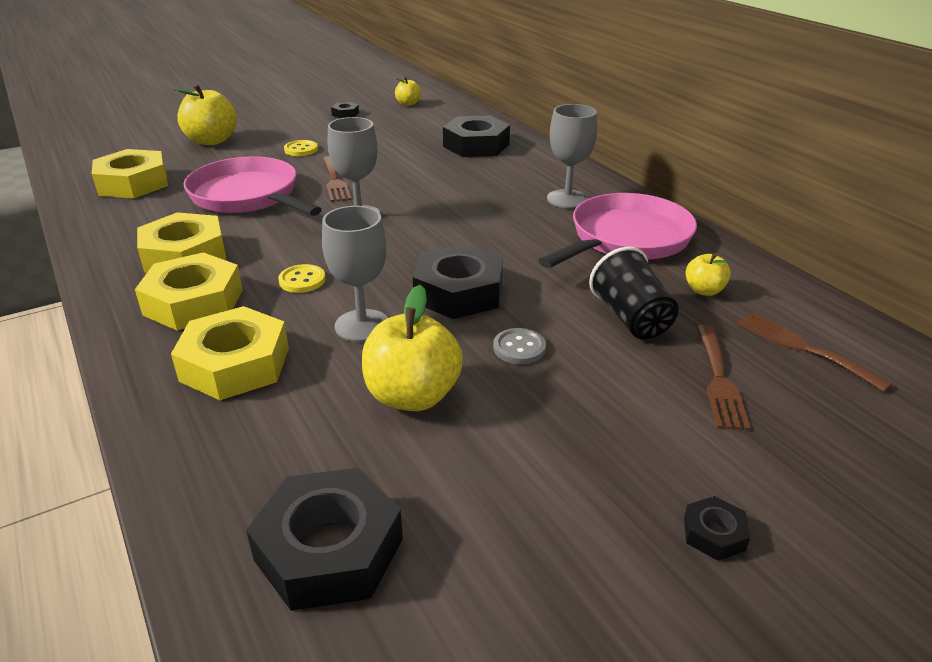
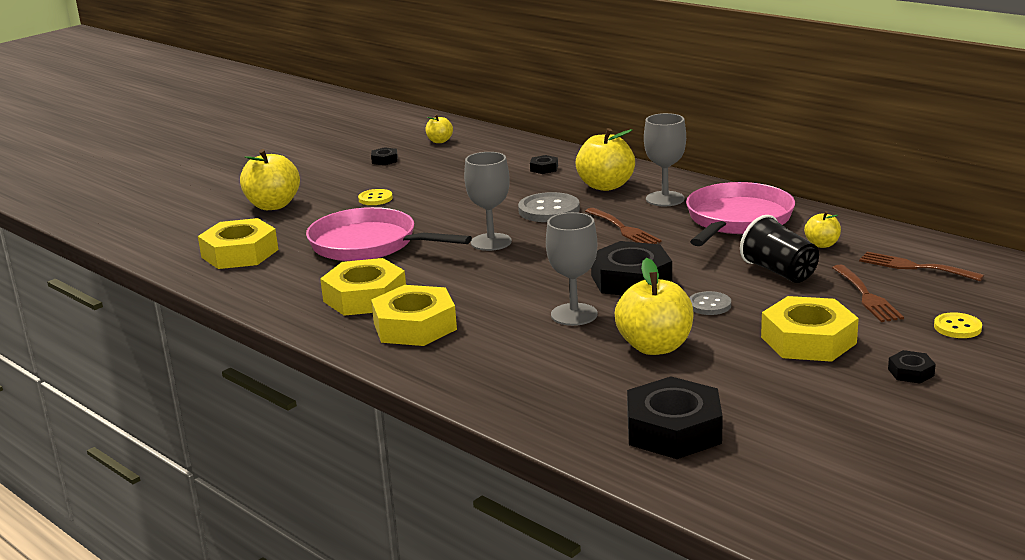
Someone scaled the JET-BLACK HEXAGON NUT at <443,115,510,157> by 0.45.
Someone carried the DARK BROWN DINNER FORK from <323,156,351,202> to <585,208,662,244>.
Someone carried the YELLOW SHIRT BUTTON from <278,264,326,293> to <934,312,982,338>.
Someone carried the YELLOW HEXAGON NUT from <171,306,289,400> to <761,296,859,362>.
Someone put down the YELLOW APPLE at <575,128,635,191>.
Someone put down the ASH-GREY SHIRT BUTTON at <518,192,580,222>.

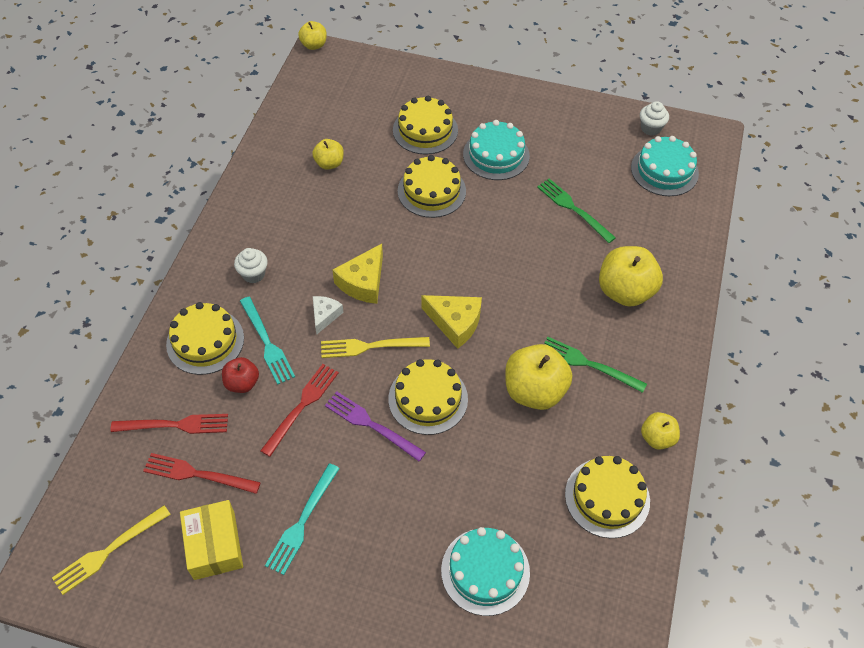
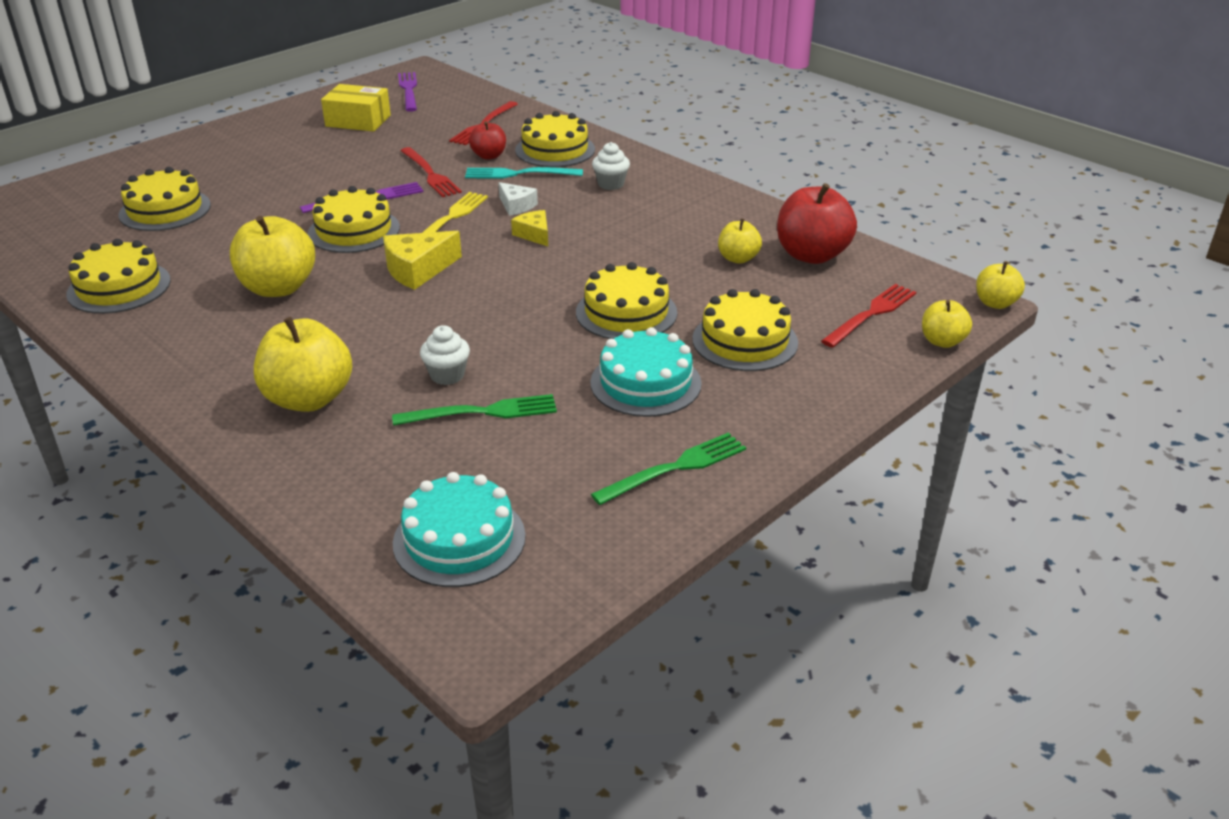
Someone carried the PURE WHITE FAIRY CAKE from <640,101,669,136> to <420,325,470,385>.
Someone scaled the YELLOW CHEESE at <333,244,383,304> by 0.62.
Someone carried the LEAF-GREEN DINNER FORK from <544,337,647,393> to <591,432,746,505>.
Someone carried the YELLOW APPLE from <641,412,680,450> to <922,300,972,348>.
Someone carried the RED DINNER FORK from <143,453,261,494> to <821,284,916,348>.
Someone took away the TEAL DINNER FORK at <265,463,340,575>.
Someone repainted the YELLOW DINNER FORK at <52,505,171,595>, which became the PURPLE DINNER FORK at <398,72,417,112>.
Someone repainted the TEAL LAYER CAKE at <441,527,530,616>, which became the YELLOW LAYER CAKE at <118,167,211,231>.
Someone put down the RED APPLE at <777,183,857,264>.

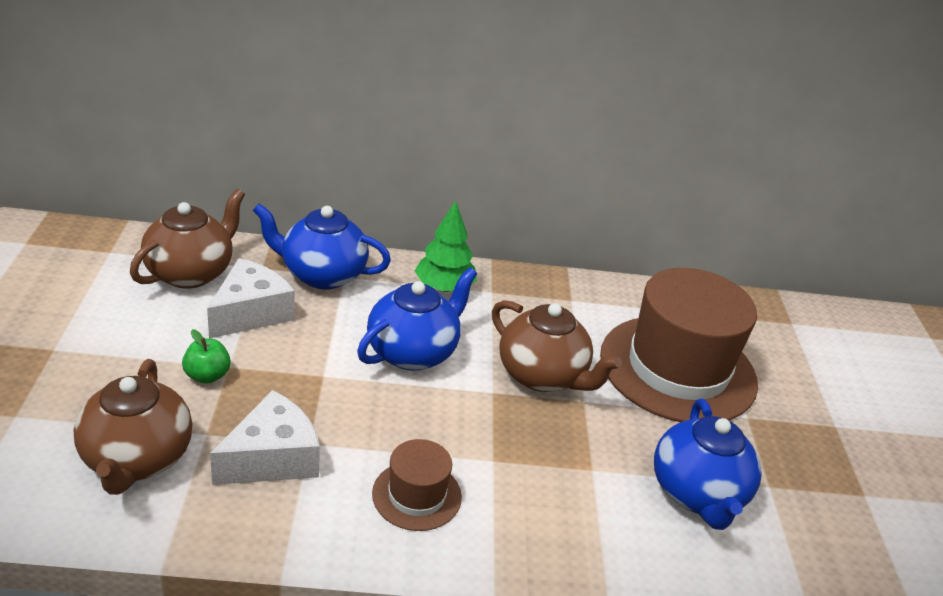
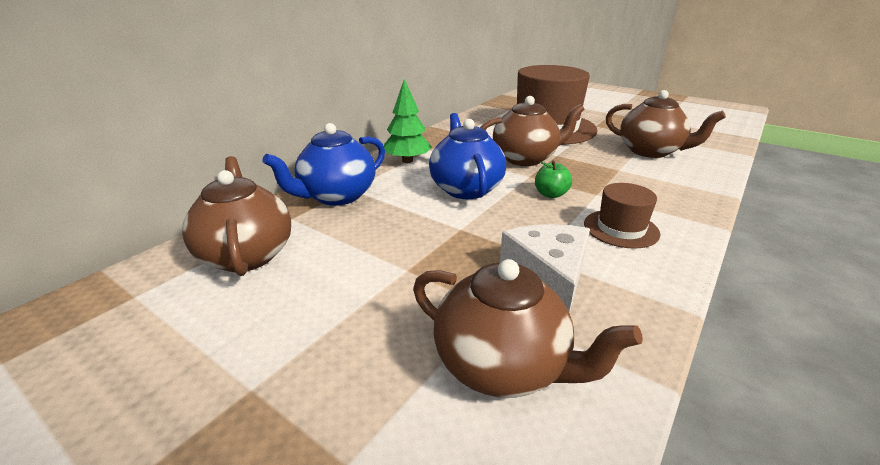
Someone took away the PURE WHITE CHEESE at <207,258,295,338>.
Someone carried the LEAF-GREEN APPLE from <182,329,231,384> to <535,161,572,198>.
Someone repainted the BLUE TEAPOT at <654,399,762,530>, which became the DARK BROWN TEAPOT at <606,90,726,158>.

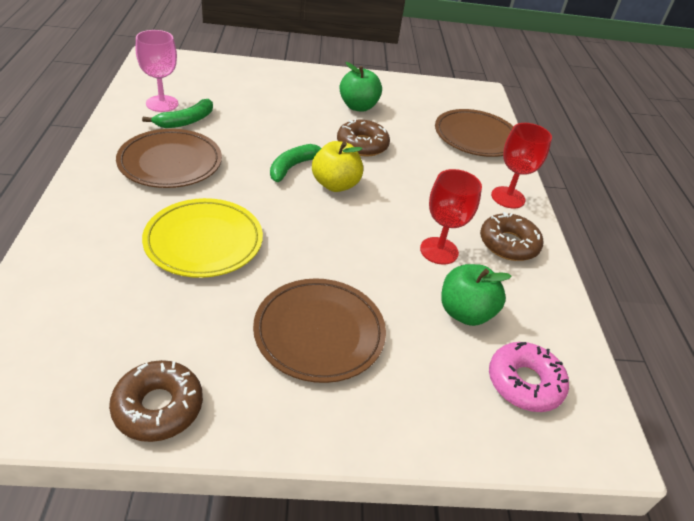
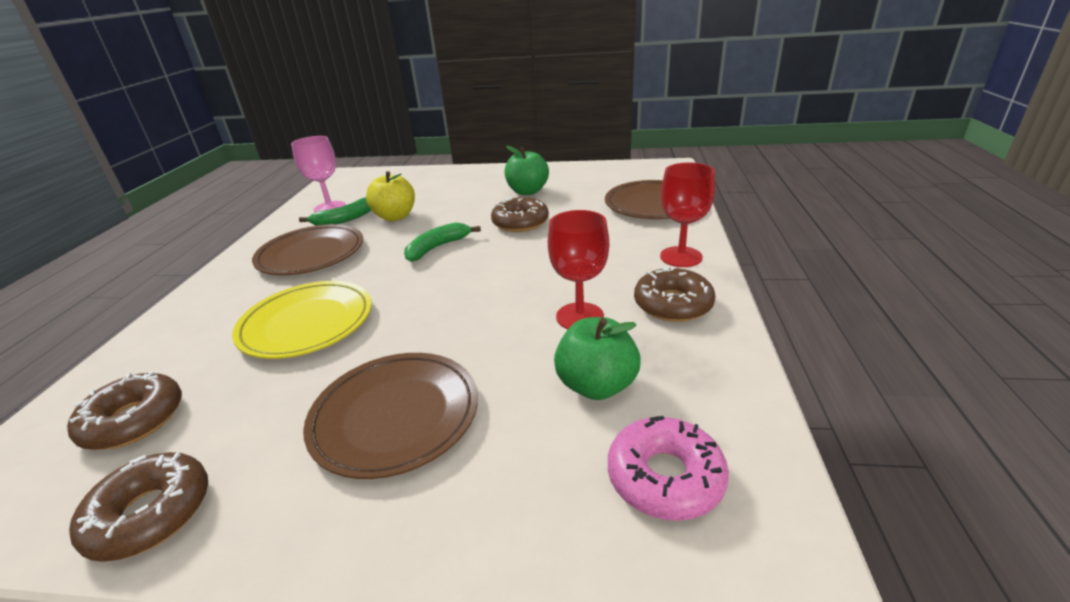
Someone carried the YELLOW APPLE from <312,141,363,192> to <366,171,415,221>.
Someone put down the DARK BROWN DOUGHNUT at <67,371,182,450>.

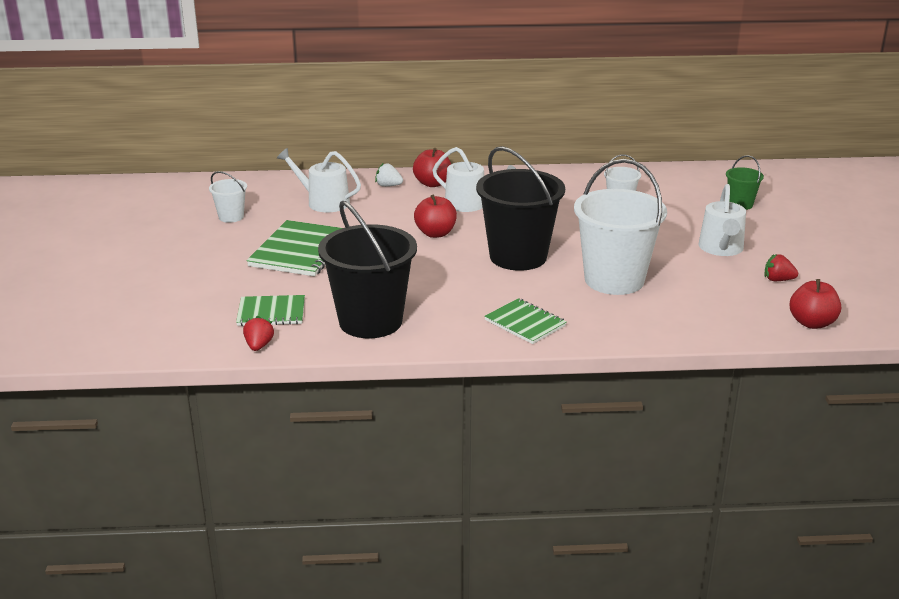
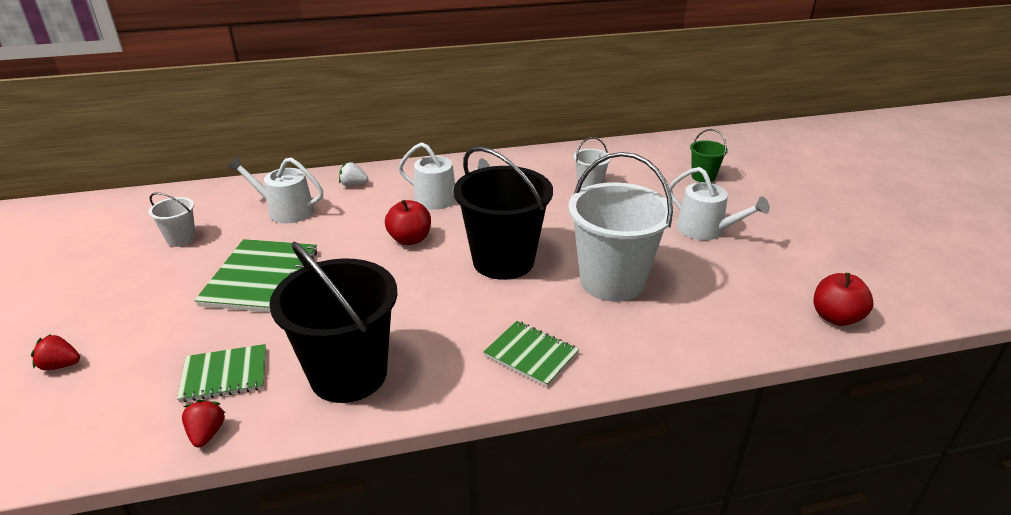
Someone took away the RED APPLE at <413,148,451,187>.
Someone rotated the PURE WHITE SPRINKLING CAN at <698,184,746,256> by 45 degrees counterclockwise.
Someone carried the RED STRAWBERRY from <765,254,798,281> to <31,334,80,370>.

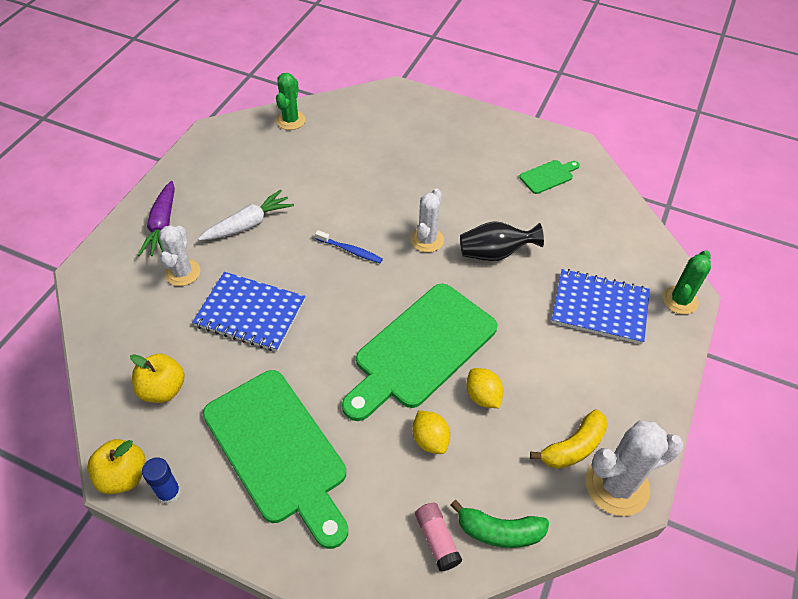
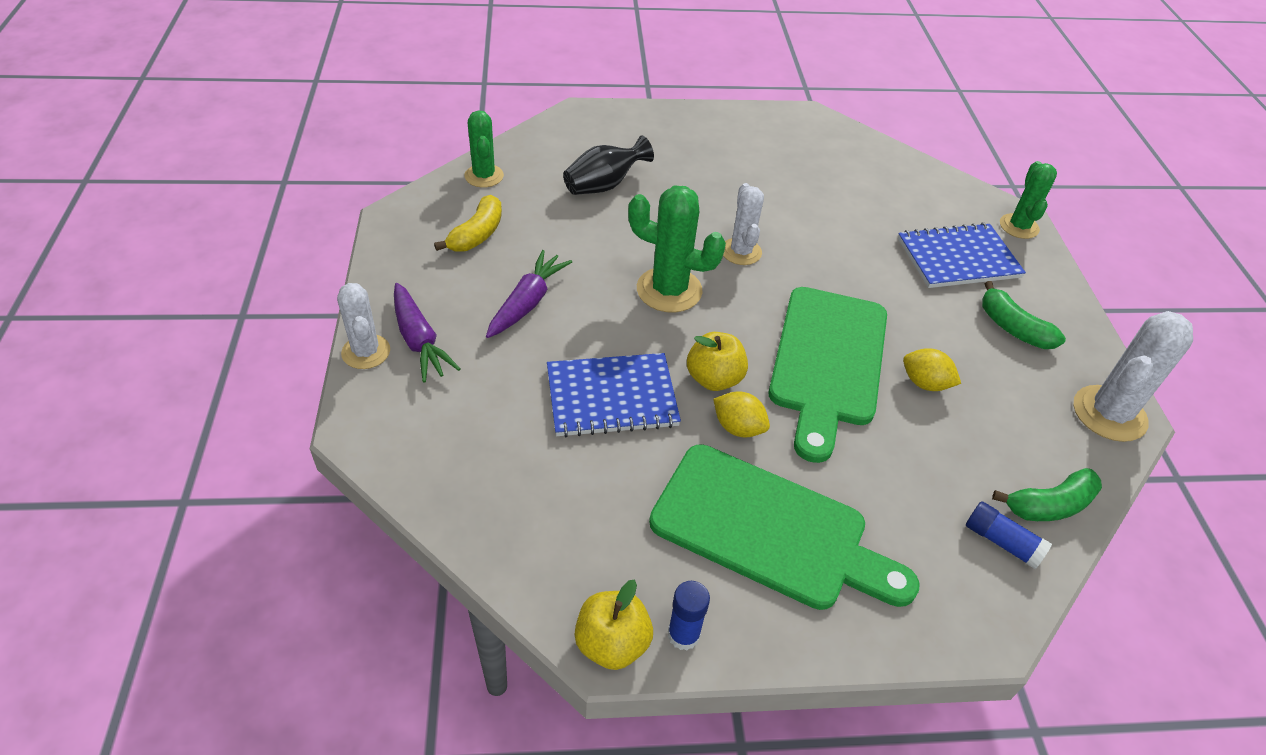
Someone took away the LEAF-GREEN BREAD BOARD at <519,160,580,194>.
Someone repainted the PURE WHITE ROOT VEGETABLE at <198,190,294,241>, which became the PURPLE ROOT VEGETABLE at <486,250,572,338>.
Someone carried the JET-BLACK TALL VASE from <460,221,544,261> to <563,135,654,195>.
Someone carried the PURE WHITE PRICKLY PLANT from <159,225,200,286> to <337,283,390,369>.
Someone swapped the BLUE TOOTHBRUSH at <315,230,383,263> for the LEAF-GREEN PRICKLY PLANT at <628,186,726,313>.
Someone carried the YELLOW APPLE from <130,354,185,403> to <687,332,748,391>.
Someone carried the YELLOW BANANA FRUIT from <530,409,608,469> to <434,195,502,252>.
Someone carried the YELLOW TOY LEMON from <412,410,450,454> to <713,391,770,437>.
Someone repainted the PINK GLUE STICK at <415,503,462,572>, which became the BLUE GLUE STICK at <966,501,1052,569>.
Someone put down the LEAF-GREEN BANANA FRUIT at <982,281,1066,349>.

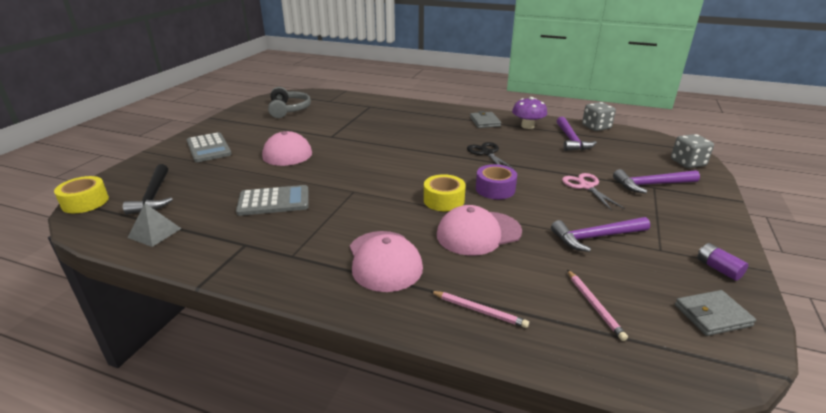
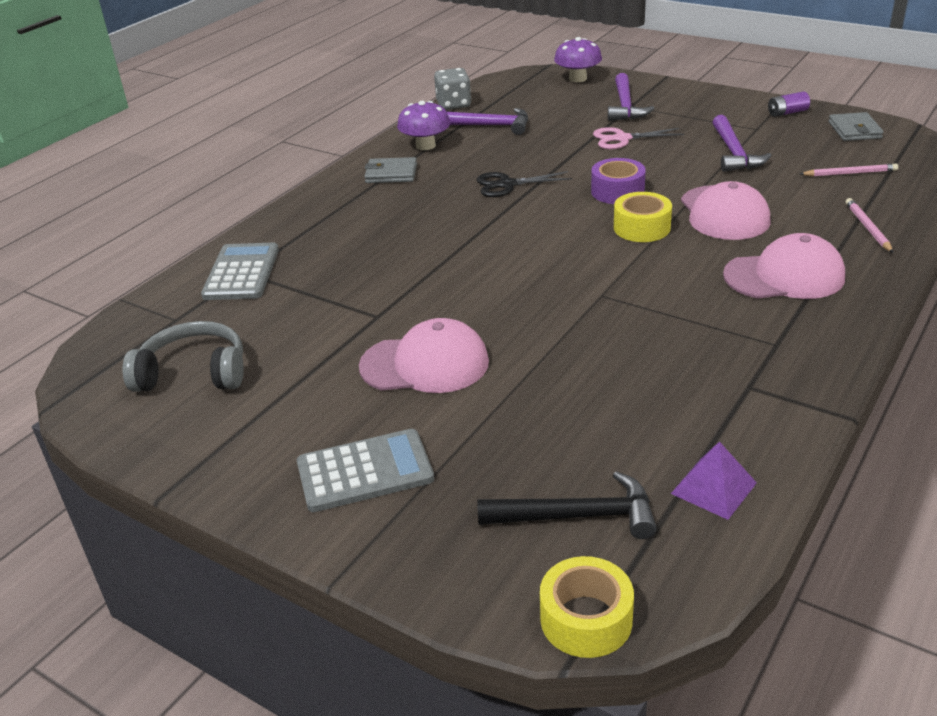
Someone swapped the ASH-GREY DIE at <671,134,714,168> for the PURPLE FUNGUS at <554,37,602,82>.
Someone carried the ASH-GREY CALCULATOR from <236,185,309,216> to <201,243,279,300>.
Someone repainted the ASH-GREY PYRAMID SHAPE at <127,203,182,247>, which became the PURPLE PYRAMID SHAPE at <671,441,757,520>.
Someone rotated the PINK LEAD PENCIL at <430,291,529,328> by 45 degrees counterclockwise.

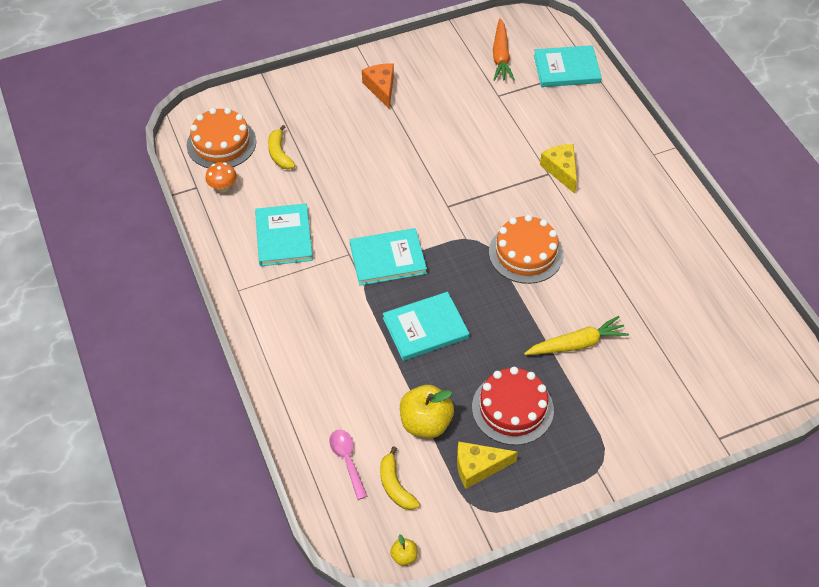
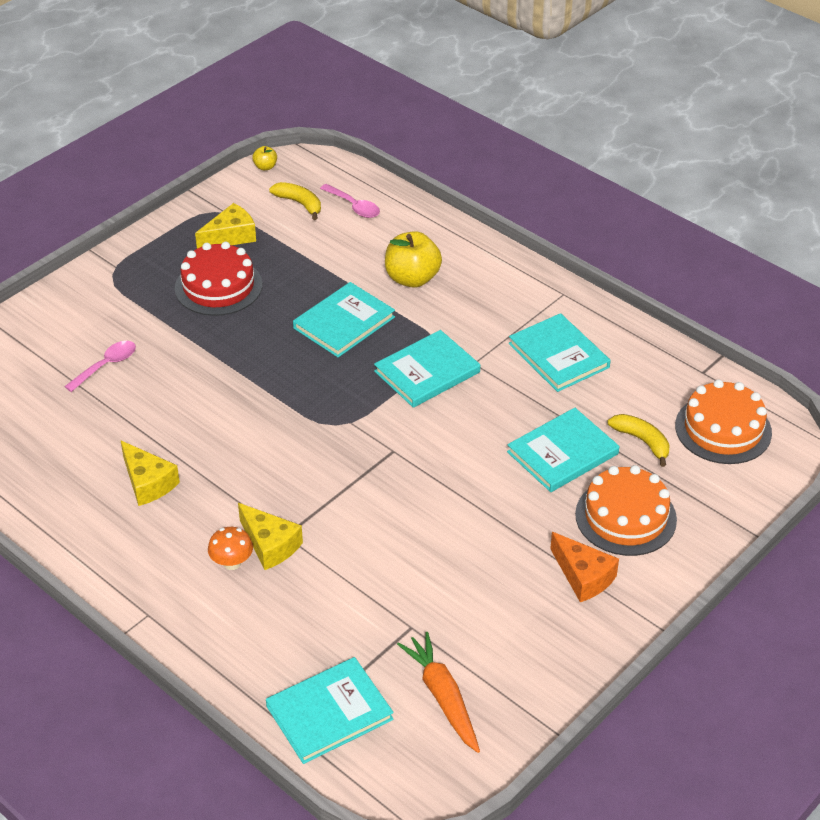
Someone carried the ORANGE-COLOURED FUNGUS from <205,162,237,192> to <208,527,253,570>.
Someone carried the ORANGE-COLOURED LAYER CAKE from <489,215,563,284> to <575,465,677,556>.
Someone took away the YELLOW ROOT VEGETABLE at <524,316,629,355>.
Someone carried the YELLOW APPLE from <400,385,454,438> to <385,231,442,288>.
Someone put down the PINK TEASPOON at <64,341,136,392>.
Someone put down the TEAL BOOK at <507,408,619,492>.
Someone put down the YELLOW CHEESE at <120,440,180,506>.

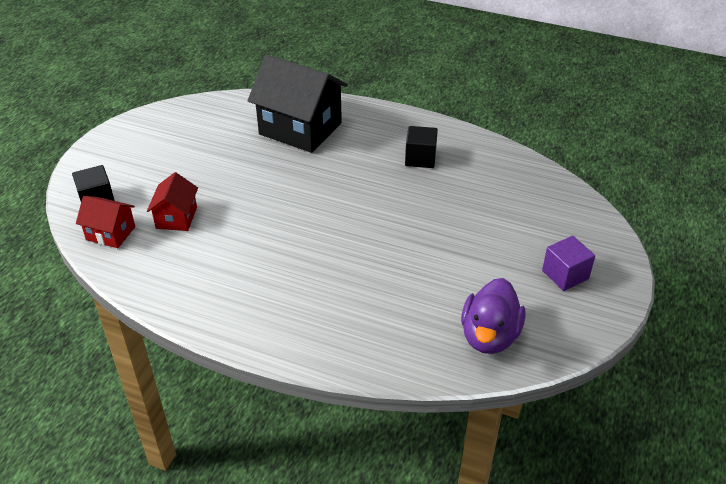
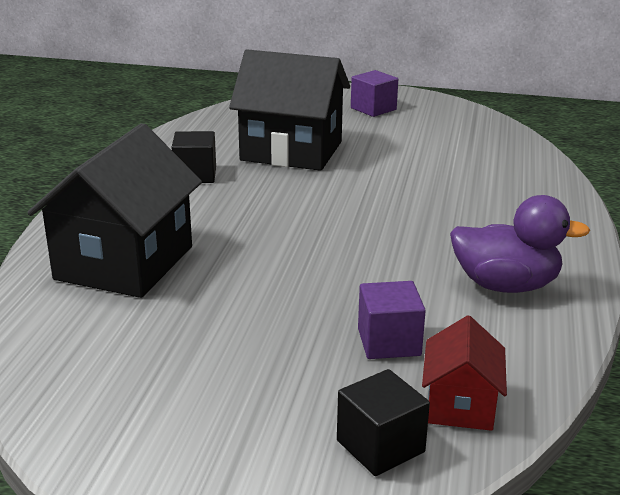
Someone swapped the RED TOY HOUSE at <147,172,198,231> for the PURPLE BLOCK at <358,281,426,359>.
Someone carried the PURPLE TOY DUCK from <461,278,526,354> to <450,195,590,293>.
Someone put down the JET-BLACK TOY HOUSE at <229,49,350,171>.

